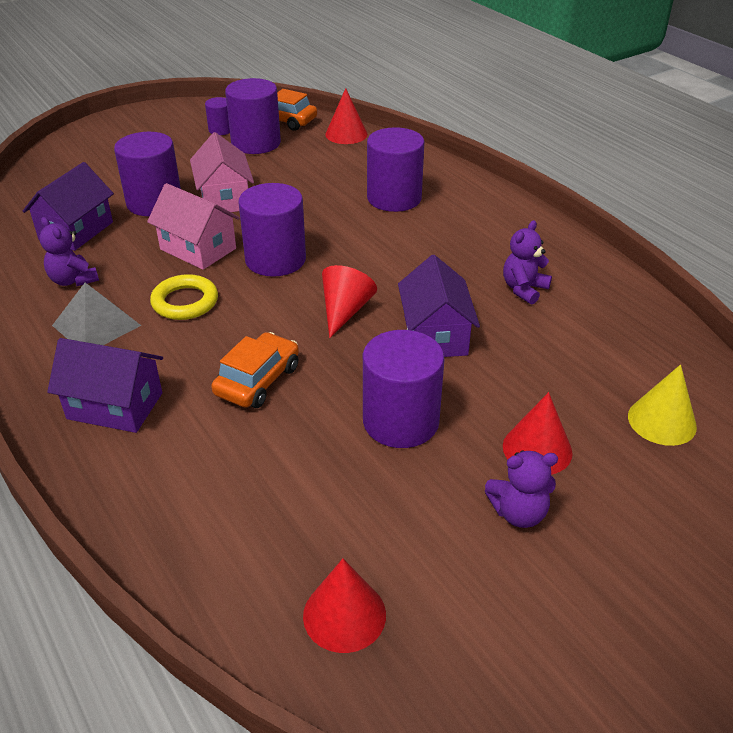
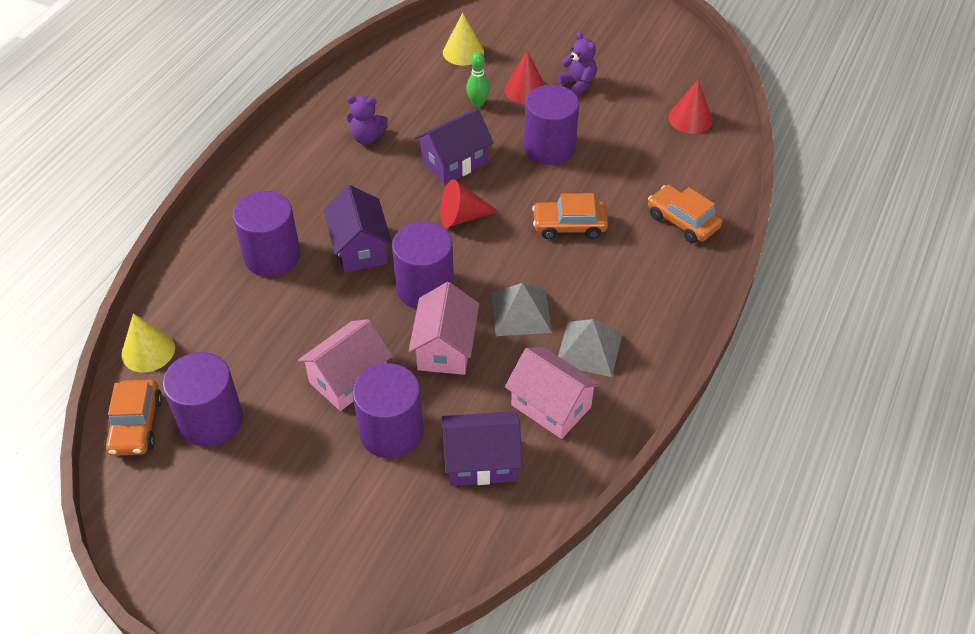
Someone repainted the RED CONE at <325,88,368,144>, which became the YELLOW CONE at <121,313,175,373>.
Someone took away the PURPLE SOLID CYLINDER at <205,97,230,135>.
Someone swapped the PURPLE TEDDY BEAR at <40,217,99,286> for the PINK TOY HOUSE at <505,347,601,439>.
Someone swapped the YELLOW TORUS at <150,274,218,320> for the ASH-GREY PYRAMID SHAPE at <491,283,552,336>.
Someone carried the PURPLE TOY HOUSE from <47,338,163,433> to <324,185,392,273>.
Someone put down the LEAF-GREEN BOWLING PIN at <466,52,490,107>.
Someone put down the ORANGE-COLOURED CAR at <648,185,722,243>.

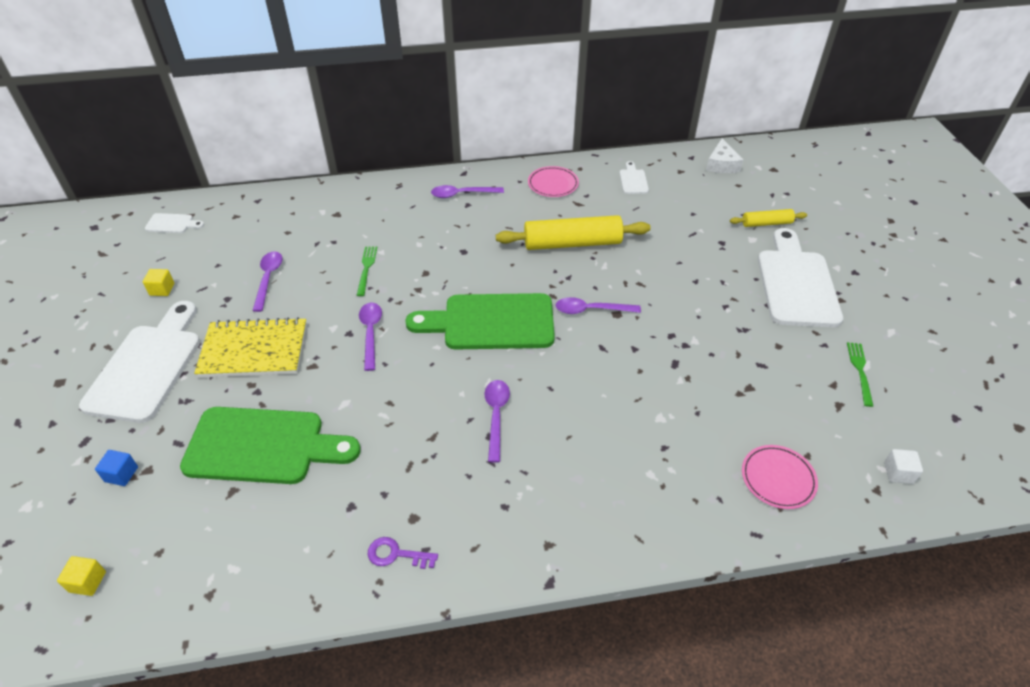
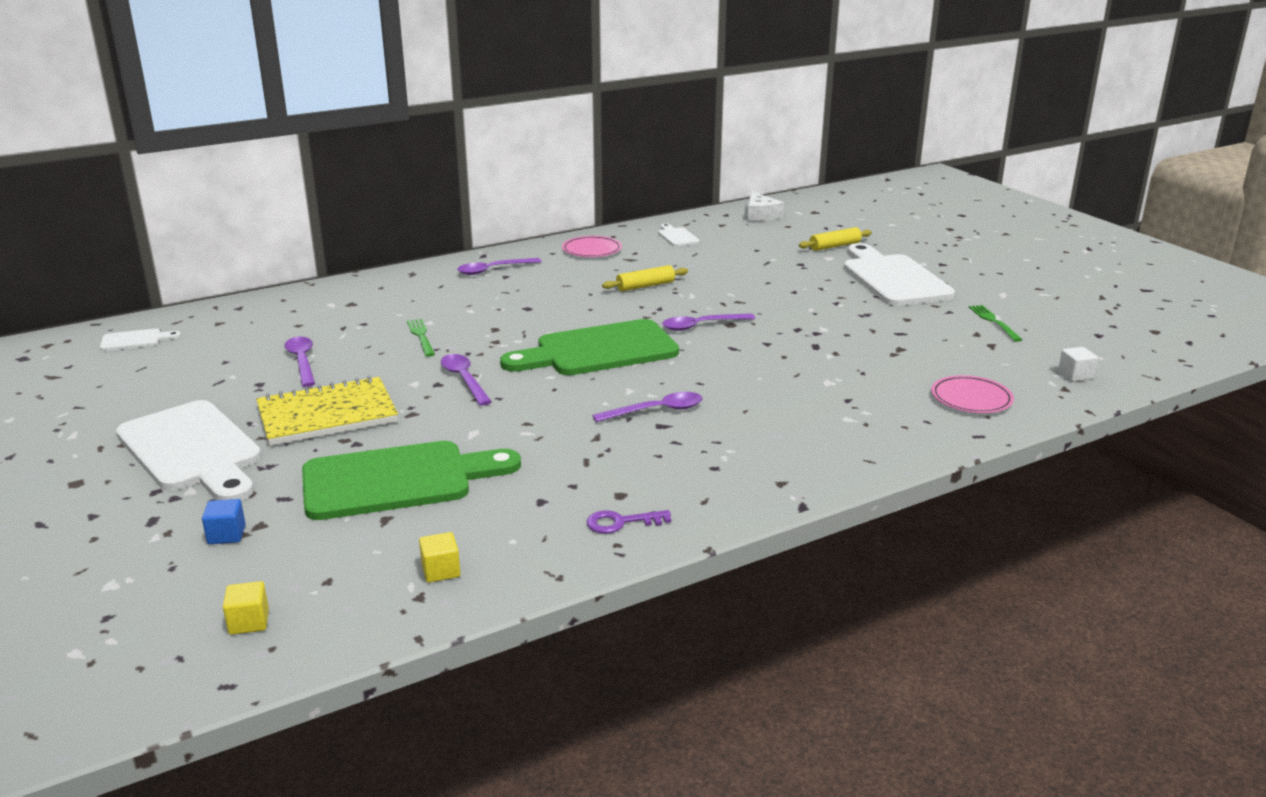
Someone scaled the YELLOW PASTRY ROLLER at <496,215,651,250> by 0.53.
Someone carried the YELLOW BLOCK from <143,269,174,296> to <419,532,460,583>.
Someone rotated the PURE WHITE BREAD BOARD at <79,301,200,423> by 150 degrees clockwise.
Someone rotated the PURPLE TEASPOON at <484,380,510,463> by 90 degrees clockwise.

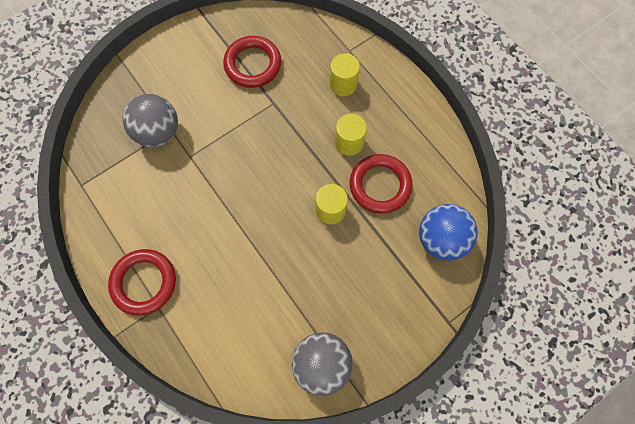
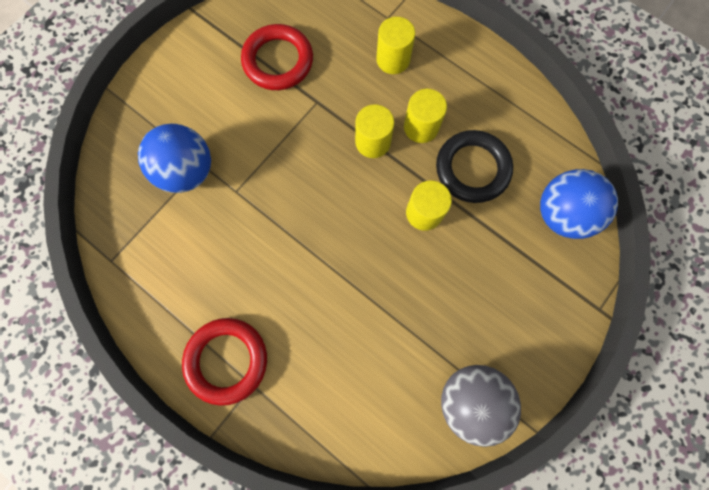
Someone repainted the ASH-GREY PLAY BALL at <123,94,178,147>, which became the BLUE PLAY BALL at <138,124,211,193>.
Someone repainted the RED TORUS at <350,154,413,214>, which became the JET-BLACK TORUS at <436,130,513,203>.
Someone put down the YELLOW SOLID CYLINDER at <355,104,394,158>.

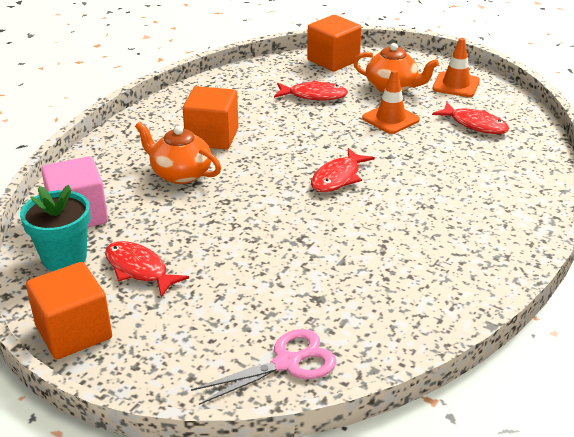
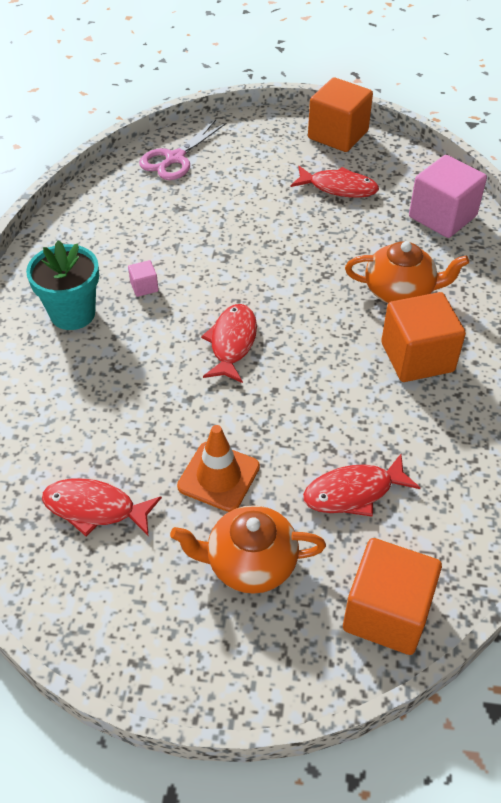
Someone took away the ORANGE-COLOURED SAFETY CONE at <432,38,480,97>.
Someone carried the TEAL FLOWER POT from <20,185,91,271> to <26,240,99,330>.
Someone put down the PINK BLOCK at <128,260,159,297>.

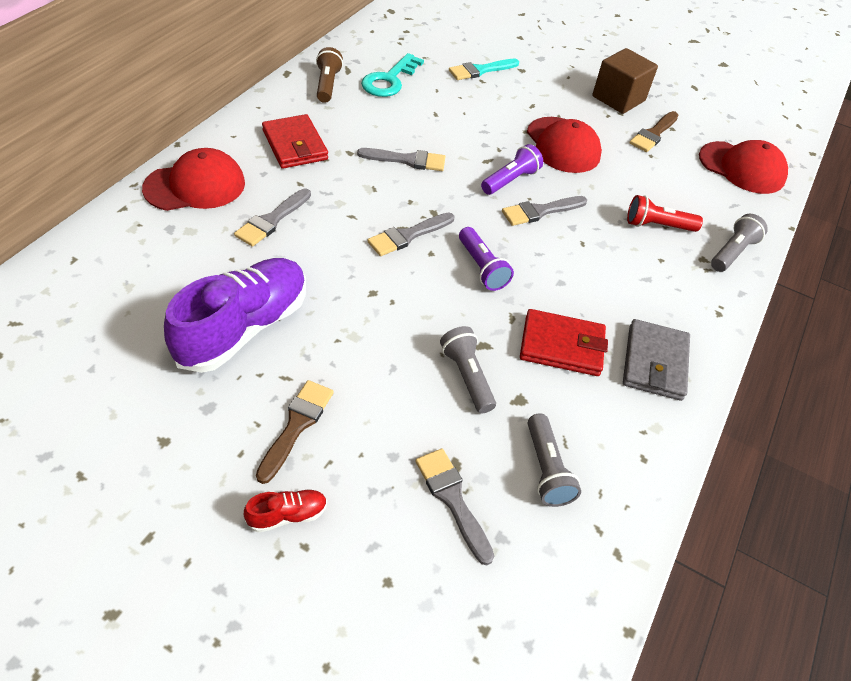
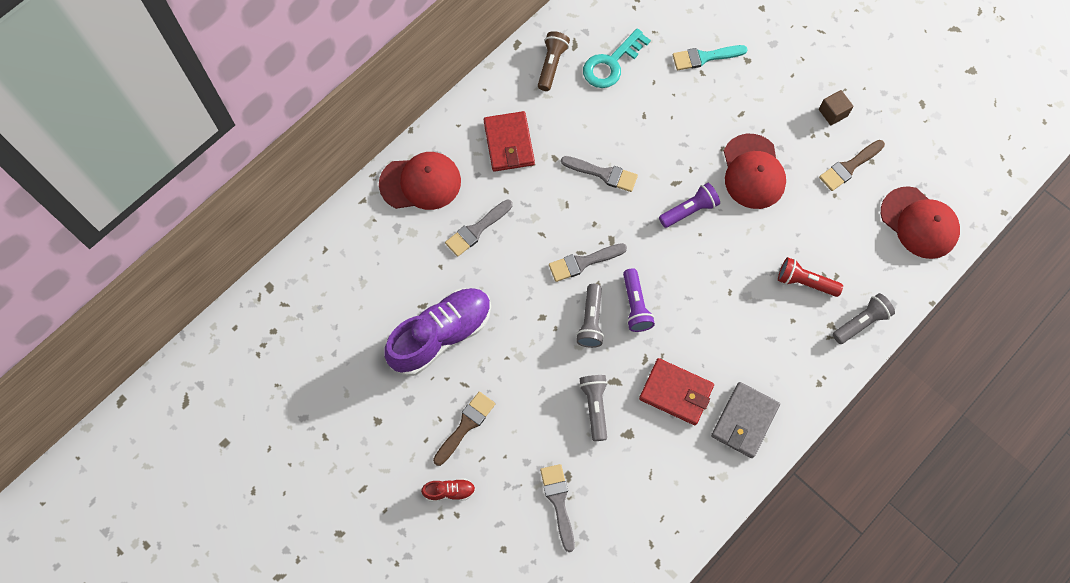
Someone scaled the DARK BROWN BLOCK at <592,48,658,114> by 0.55.
Someone took away the ASH-GREY PAINT BRUSH at <502,196,587,226>.
Someone carried the ASH-GREY TORCH from <528,413,581,507> to <576,284,604,348>.

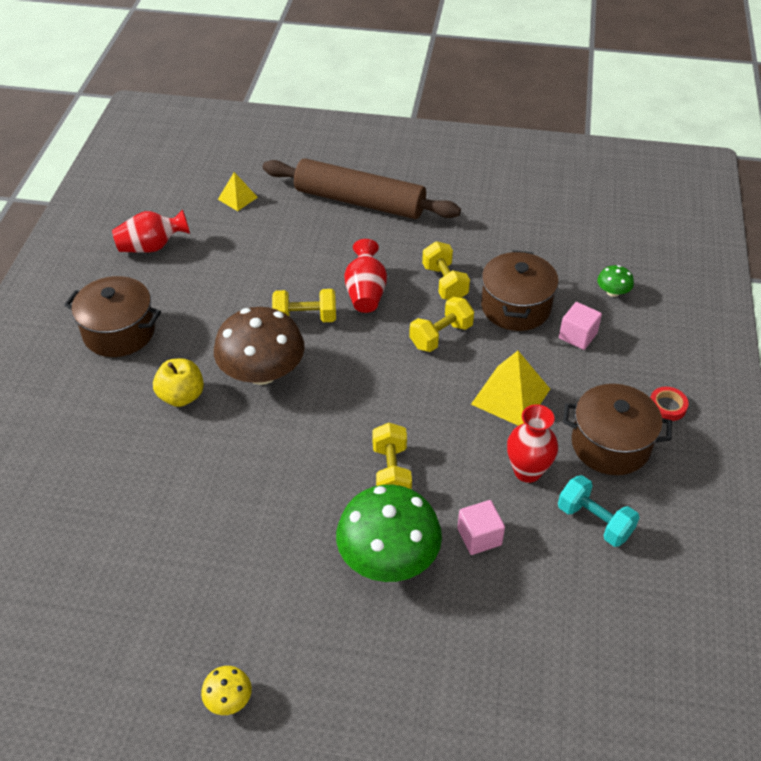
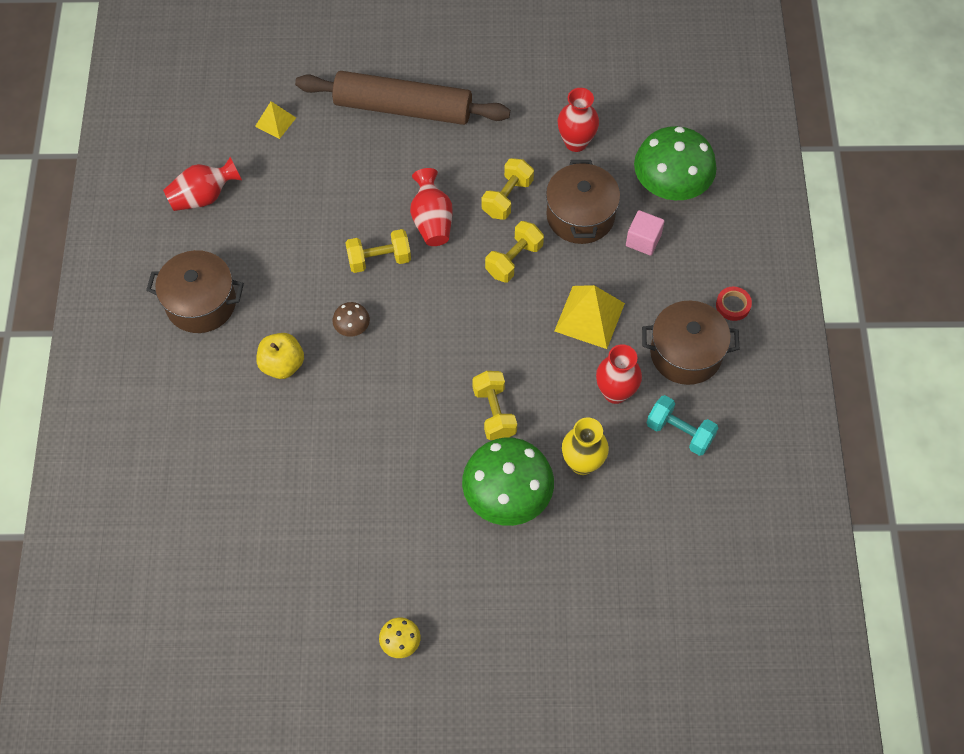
Someone rotated the YELLOW FREE WEIGHT at <422,241,470,300> by 60 degrees clockwise.
Someone scaled the LEAF-GREEN FUNGUS at <597,265,634,297> by 2.30.
Someone scaled the DARK BROWN FUNGUS at <214,307,305,385> by 0.44.
Someone swapped the PINK BLOCK at <457,500,505,555> for the YELLOW TALL VASE at <562,417,609,475>.
Someone put down the RED TALL VASE at <558,88,599,152>.

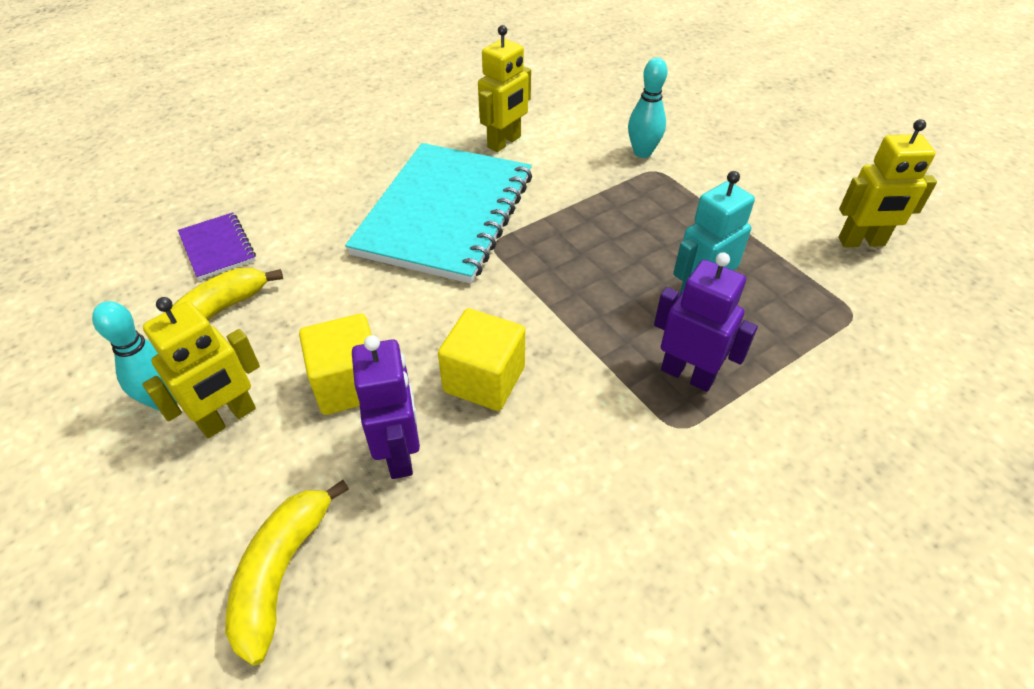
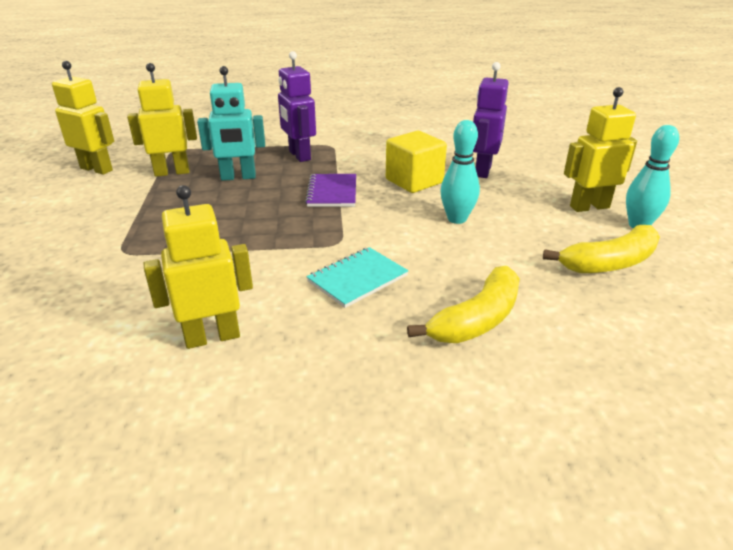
Someone carried the TEAL BOWLING PIN from <628,58,668,158> to <440,120,480,224>.
Someone scaled the TEAL NOTEBOOK at <345,143,532,284> by 0.43.
Someone carried the PURPLE NOTEBOOK from <178,212,256,280> to <305,174,356,207>.
Someone took away the YELLOW BLOCK at <299,314,372,415>.
Someone carried the YELLOW BANANA FRUIT from <225,480,349,666> to <407,266,520,343>.
Someone put down the YELLOW ROBOT at <127,63,197,177>.

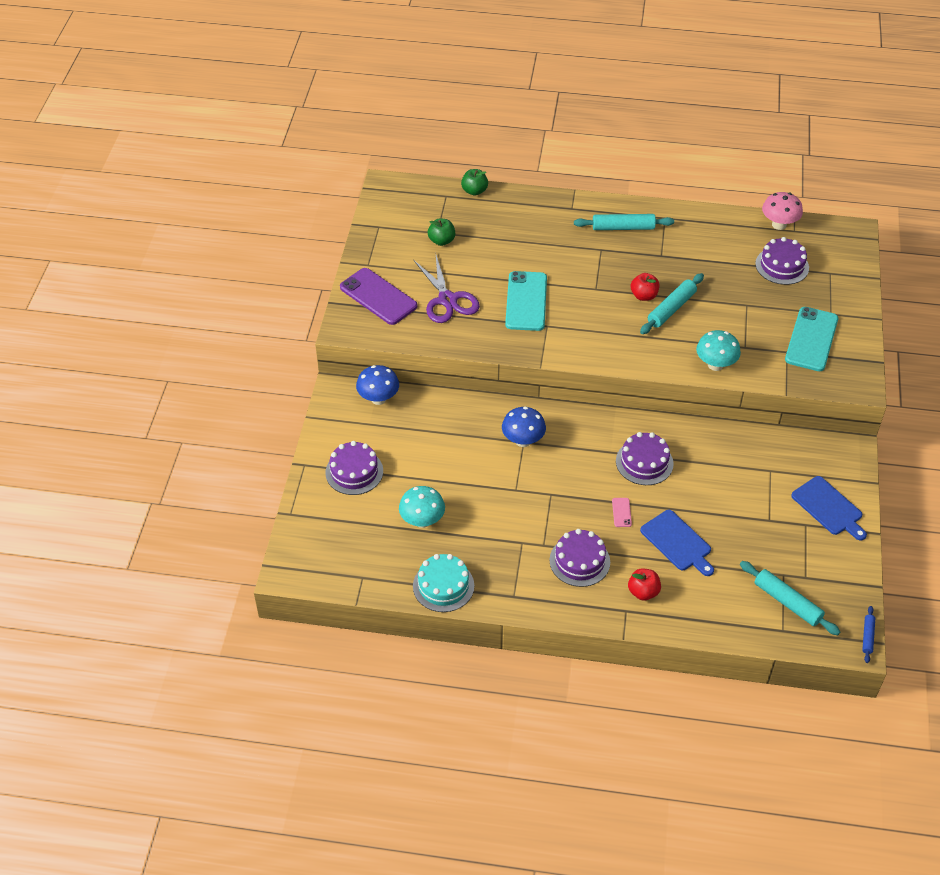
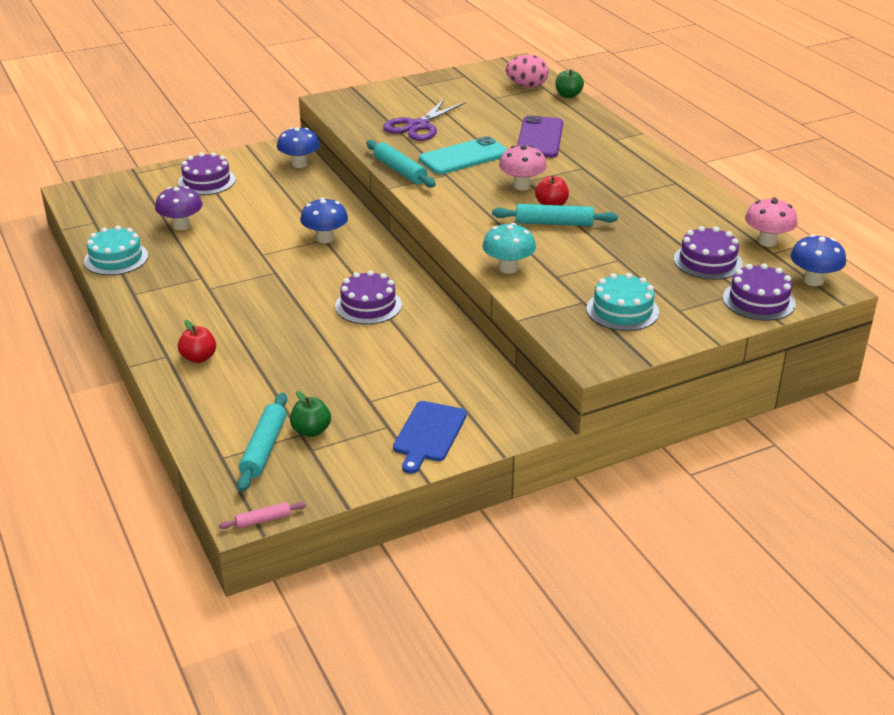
Someone carried the TEAL PASTRY ROLLER from <574,214,674,230> to <366,140,436,188>.
Someone carried the LEAF-GREEN APPLE from <428,219,455,246> to <290,391,331,437>.
Someone carried the PURPLE PHONE from <340,268,417,325> to <517,115,563,158>.
Someone swapped the TEAL PHONE at <785,307,838,371> for the TEAL LAYER CAKE at <586,273,659,331>.
Someone repainted the TEAL FUNGUS at <399,486,445,528>, which became the PURPLE FUNGUS at <155,186,203,230>.
Someone took away the PINK PHONE at <612,498,632,527>.
Someone took away the BLUE BREAD BOARD at <640,510,714,576>.
Someone carried the PURPLE LAYER CAKE from <549,529,610,587> to <723,263,796,321>.
Someone repainted the BLUE PASTRY ROLLER at <862,606,875,663>, which became the PINK PASTRY ROLLER at <219,502,306,529>.
Someone put down the PINK EGG SHAPE at <506,55,548,88>.
Someone put down the PINK FUNGUS at <499,145,547,190>.
Someone put down the BLUE FUNGUS at <790,235,846,286>.

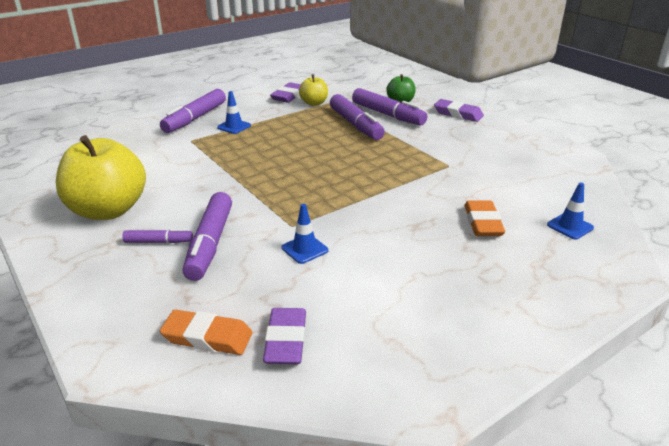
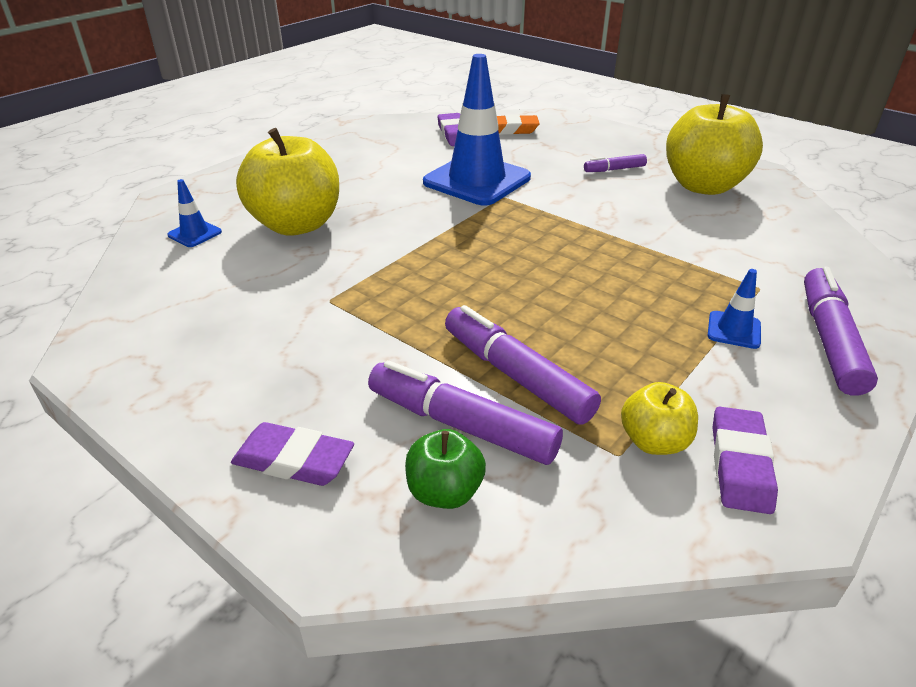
Someone took away the PURPLE MARKER PEN at <183,192,232,281>.
Someone swapped the ORANGE-COLOURED GUM ERASER at <465,201,505,236> for the YELLOW APPLE at <236,128,339,236>.
Someone scaled the BLUE SAFETY CONE at <282,204,328,264> by 2.38.

